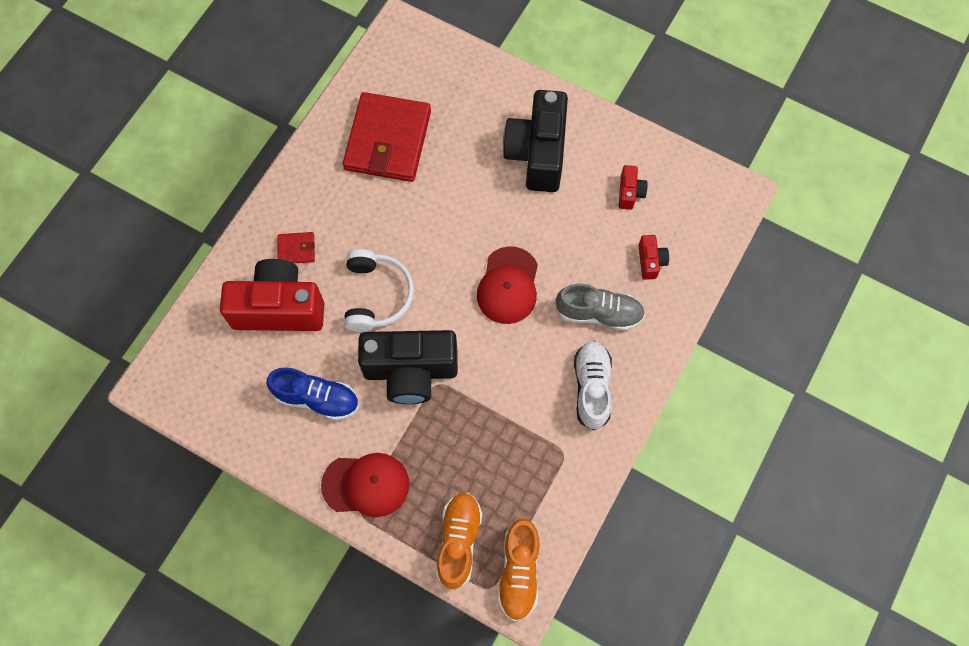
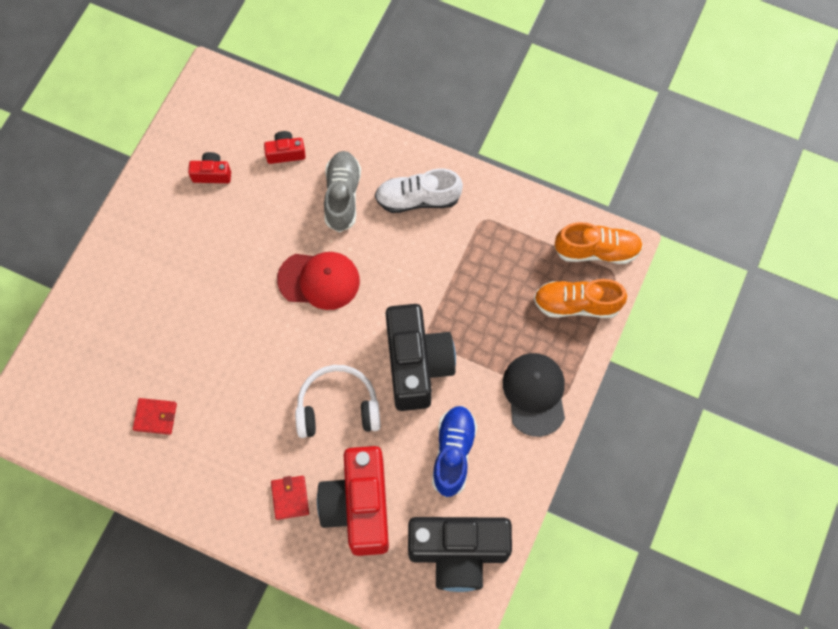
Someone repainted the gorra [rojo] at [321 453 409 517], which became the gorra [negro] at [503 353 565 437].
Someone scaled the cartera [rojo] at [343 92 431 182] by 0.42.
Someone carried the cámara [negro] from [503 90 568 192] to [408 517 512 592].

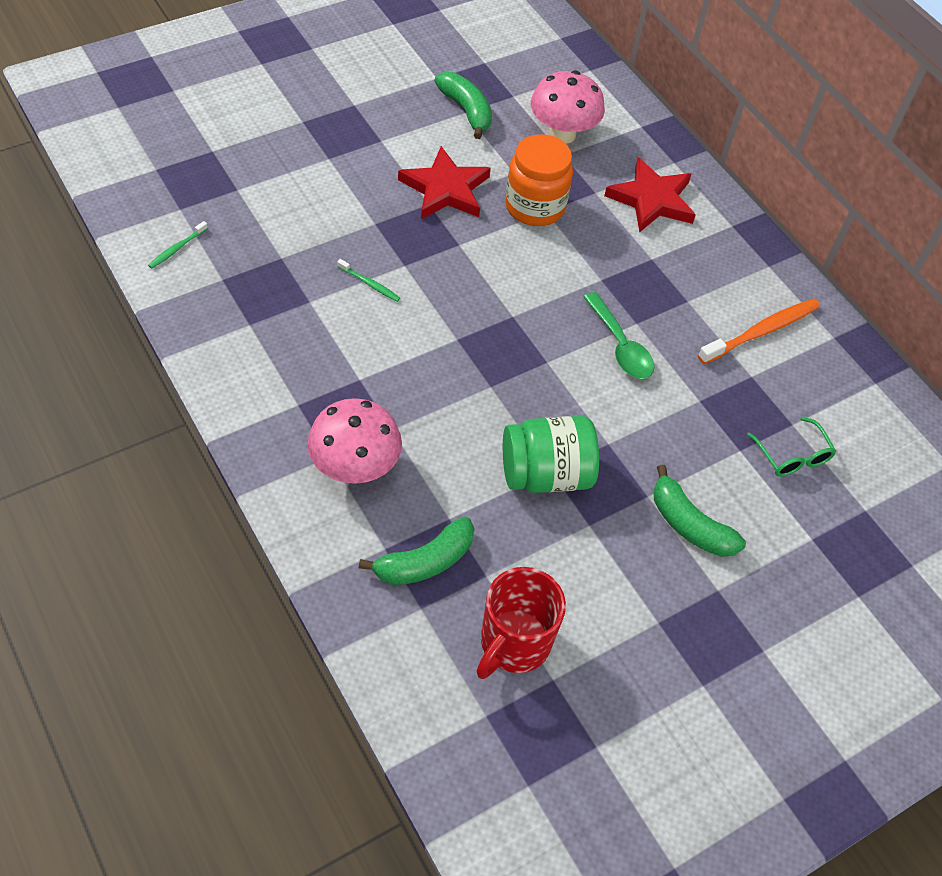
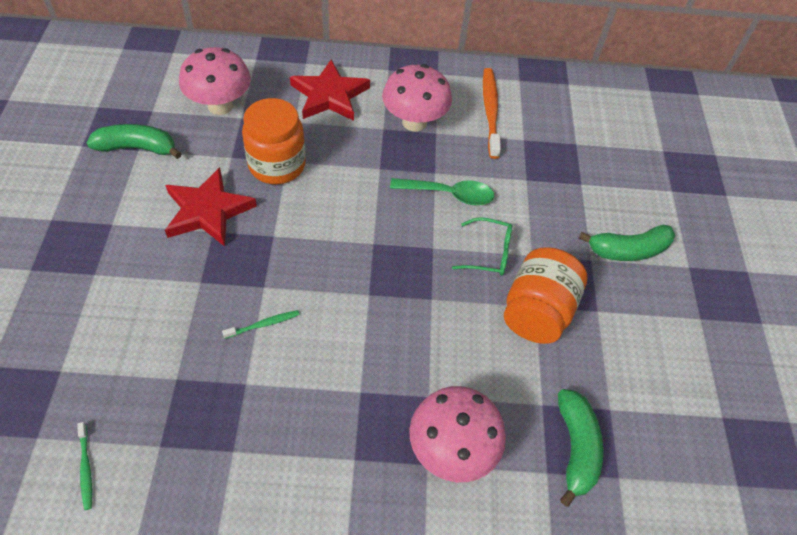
Someone took away the taza [rojo] at [477 567 566 679].
Someone repainted the tarro [verde] at [503 416 599 493], which became the tarro [naranja] at [504 247 587 344].
Someone carried the gafas [verde] from [747 417 836 477] to [452 217 512 276].
Someone put down the seta [rosa] at [382 64 452 131].

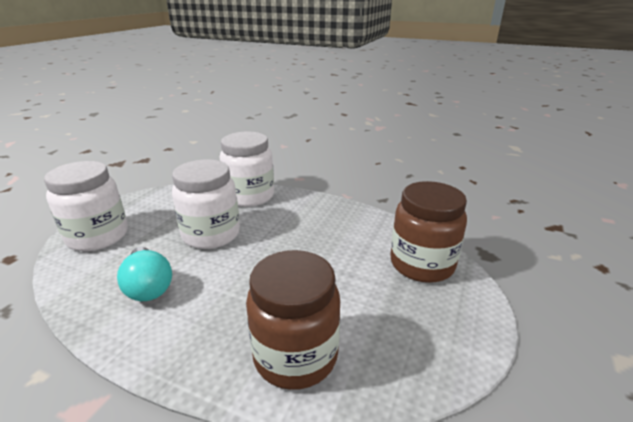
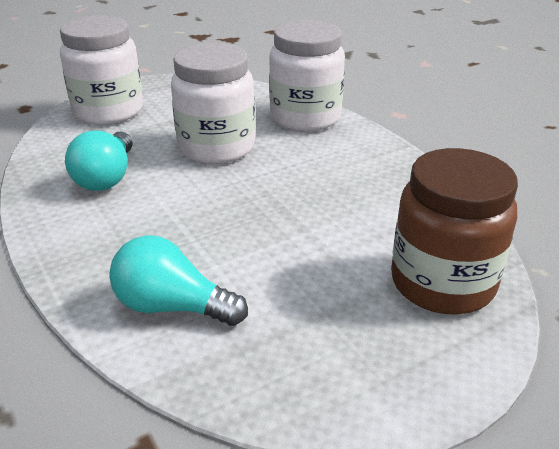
Someone swapped the tarro [marrón] at [246 250 340 390] for the bombilla [turquesa] at [109 235 248 326].

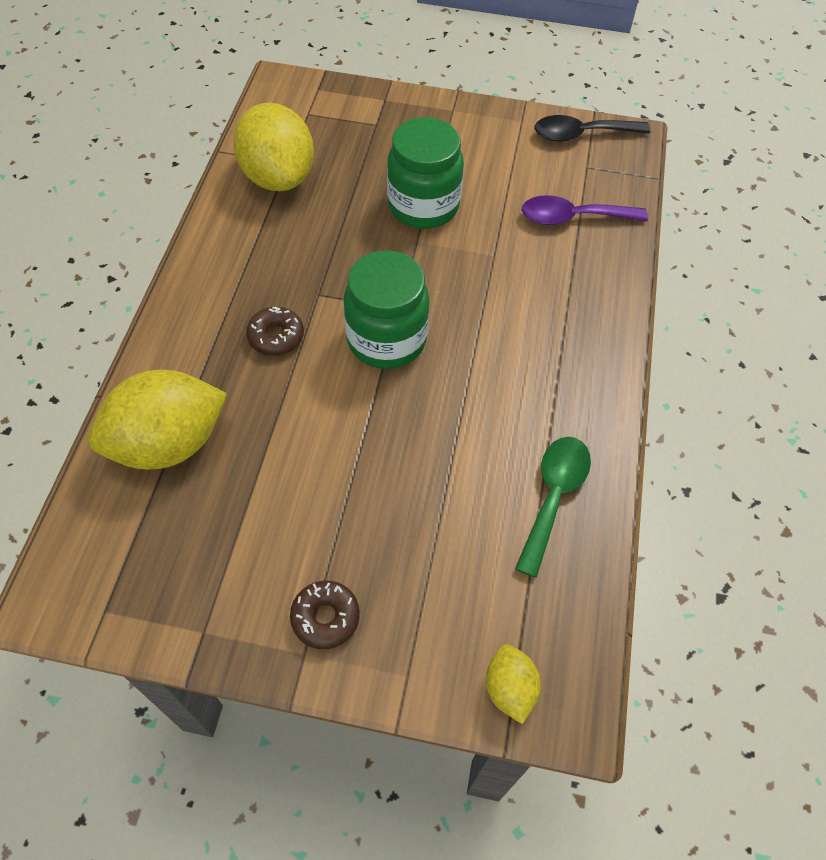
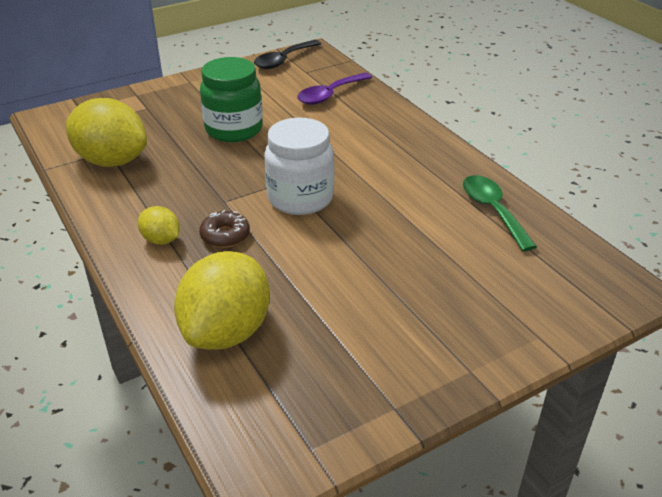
Someone took away the rosquilla [marrón] at [290 581 360 649].
Someone repainted the tarro [verde] at [344 250 429 369], which became the tarro [blanco] at [264 118 334 215].
Someone carried the limón [amarillo] from [486 644 541 724] to [138 206 180 245].

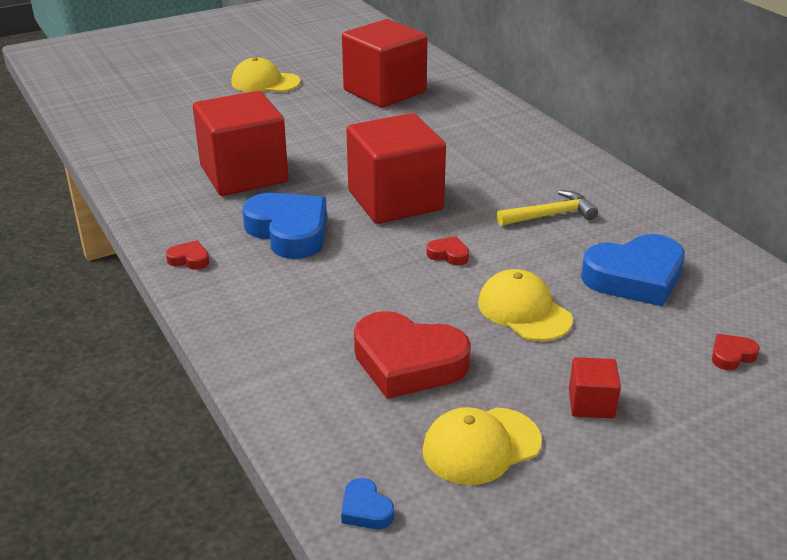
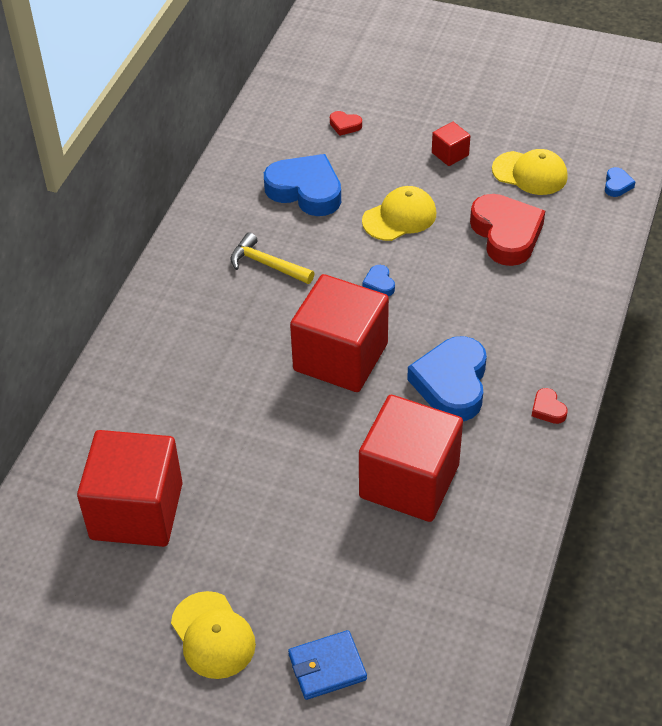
Someone repainted the corazón [rojo] at [427 237 469 266], which became the corazón [azul] at [362 265 395 296].
Someone rotated the gorra [amarillo] at [478 269 573 341] by 135 degrees counterclockwise.
Someone put down the cartera [azul] at [288 630 367 700].

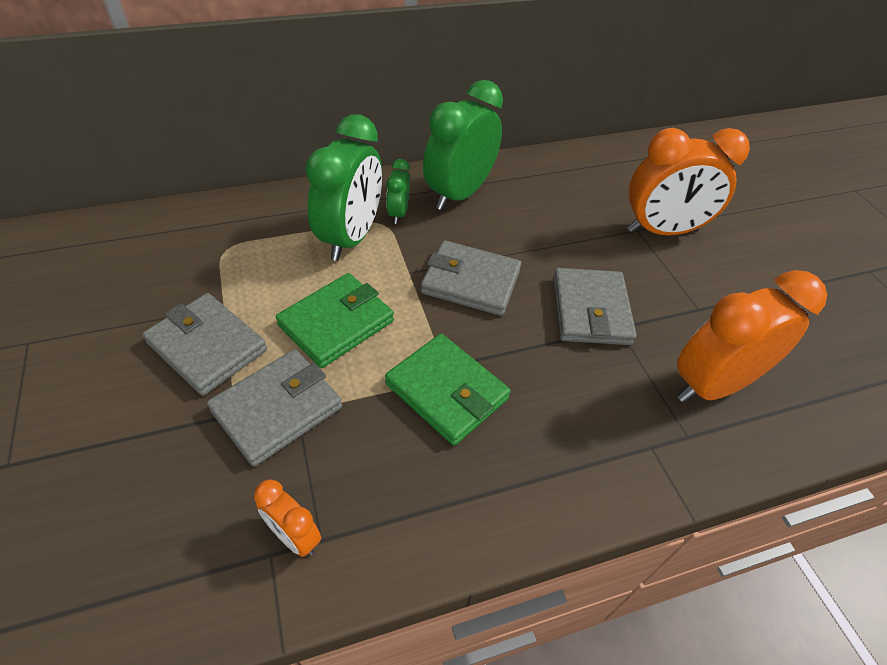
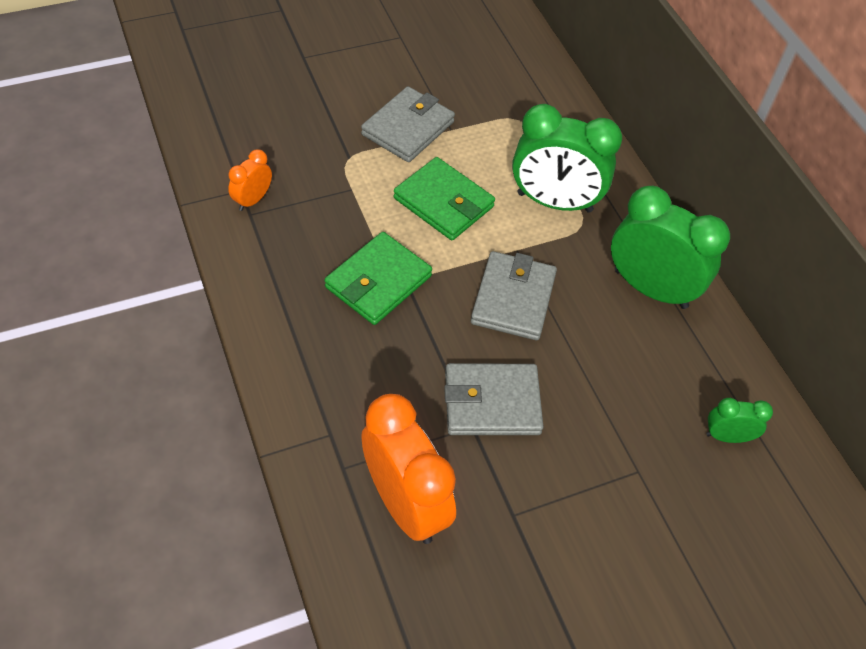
Someone took away the cartera [gris] at [207 349 342 467].
Someone carried the despertador [verde] from [386 159 410 224] to [706 398 773 443].
Someone took away the despertador [naranja] at [627 128 750 235].

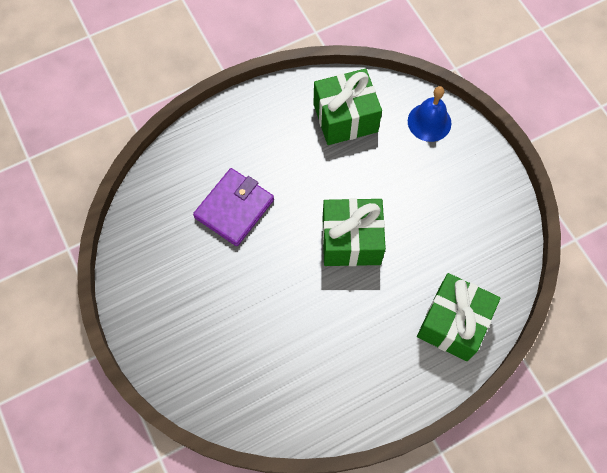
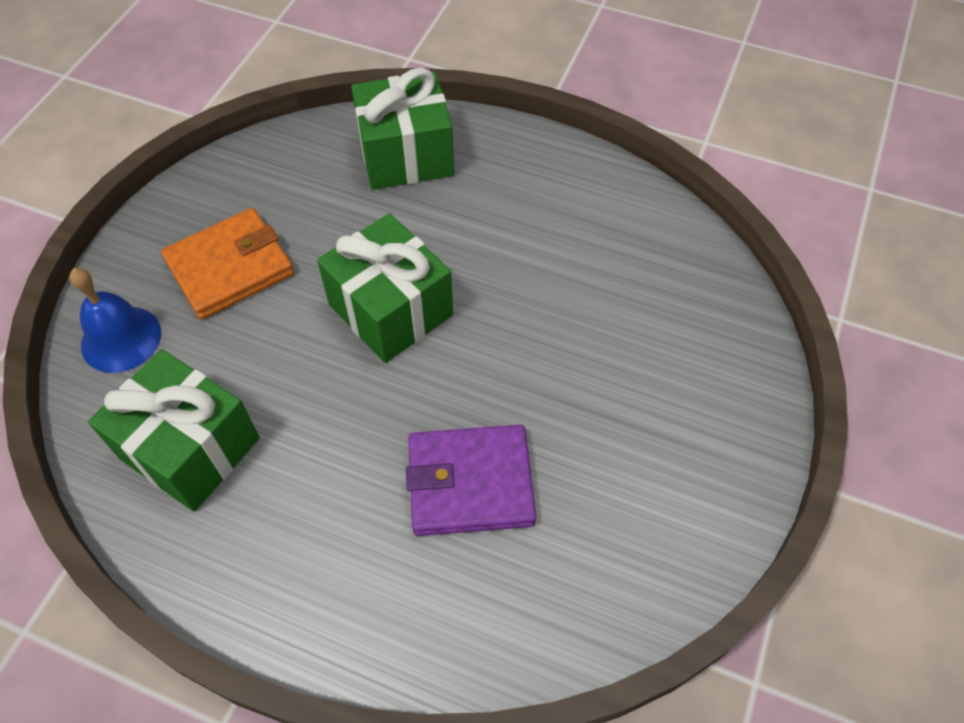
Someone put down the cartera [naranja] at [161 208 294 319].

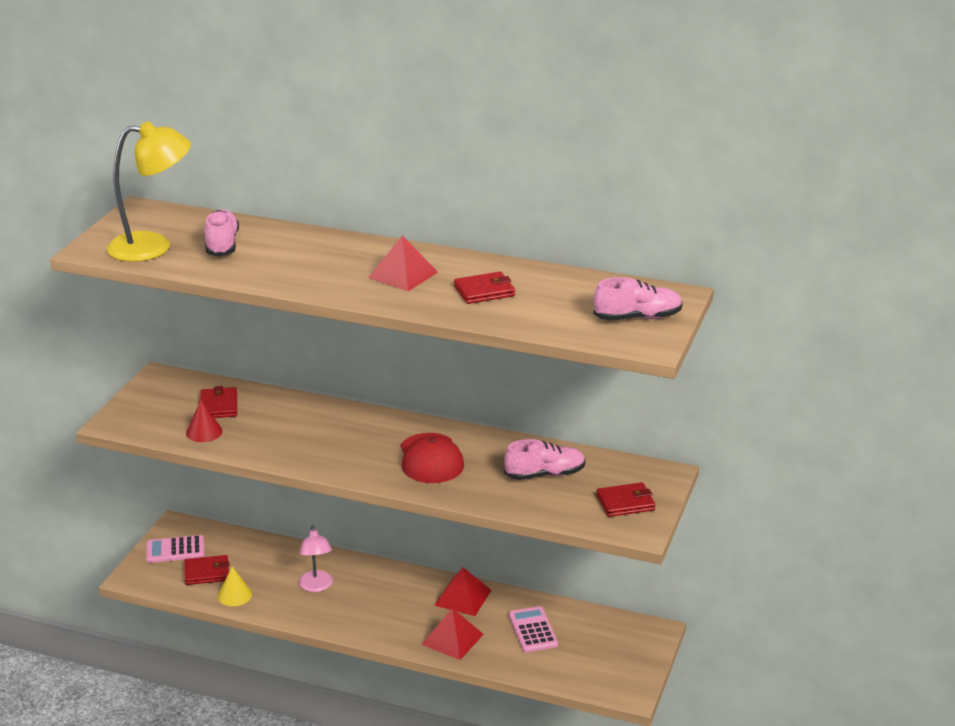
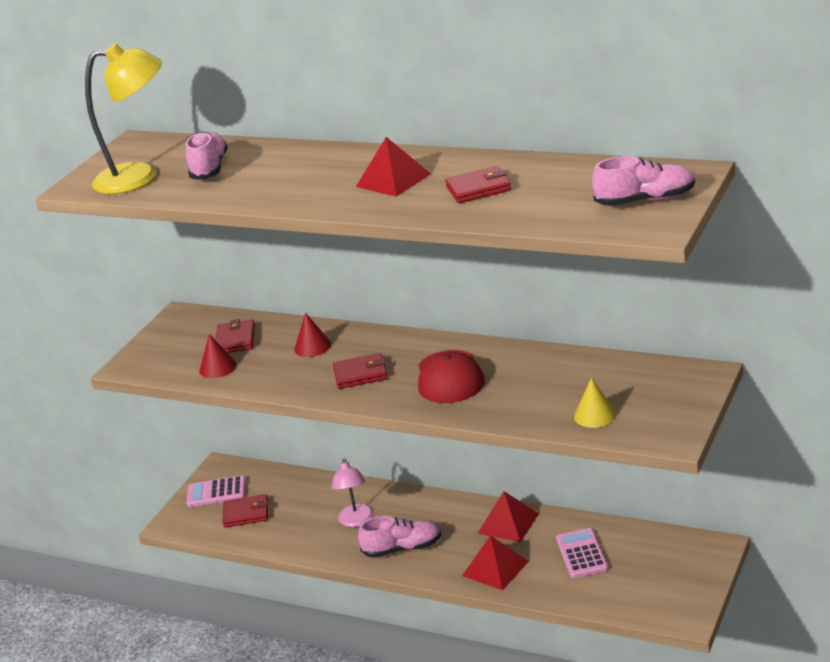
Someone carried the cono [amarillo] from [218 566 252 606] to [574 378 616 428].
Someone carried the zapato [rosa] from [504 439 586 480] to [358 516 441 558].
Someone carried the cartera [rojo] from [597 482 655 517] to [333 353 387 389].
Someone put down the cono [rojo] at [294 313 331 357].

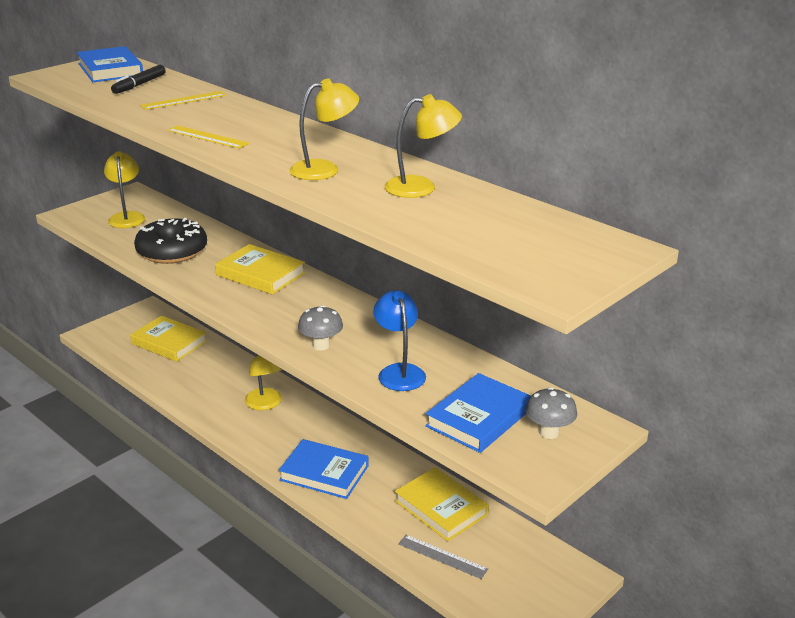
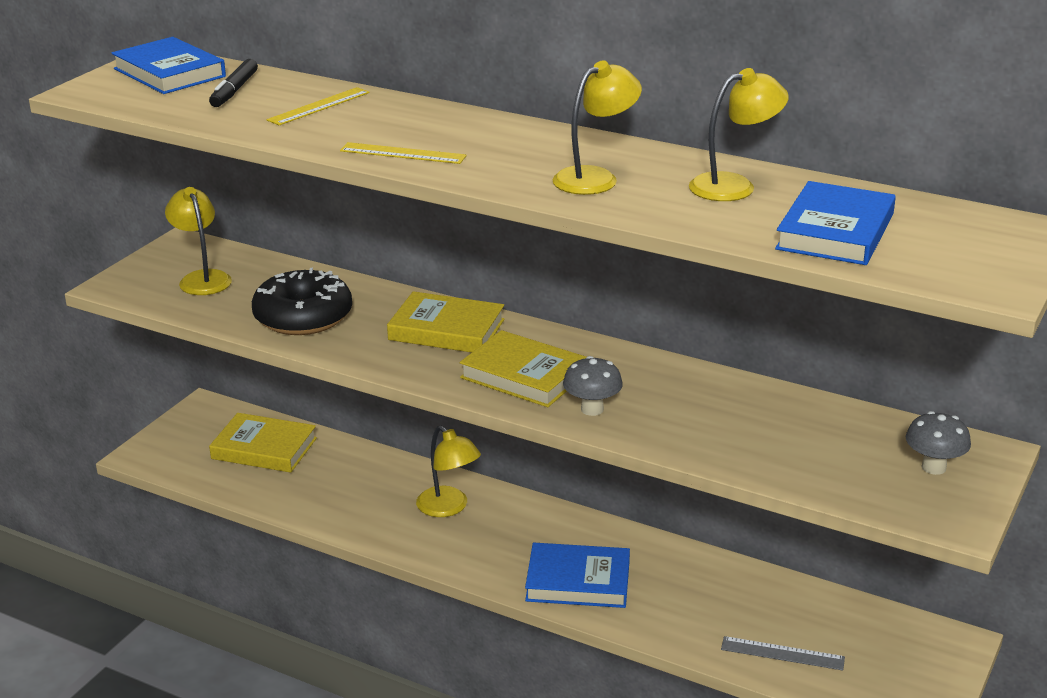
Someone took away the lámpara [azul] at [373 290 426 391].
Someone carried the libro [amarillo] from [395 467 489 541] to [460 330 586 407].
Someone carried the libro [azul] from [425 373 531 453] to [775 181 896 265].

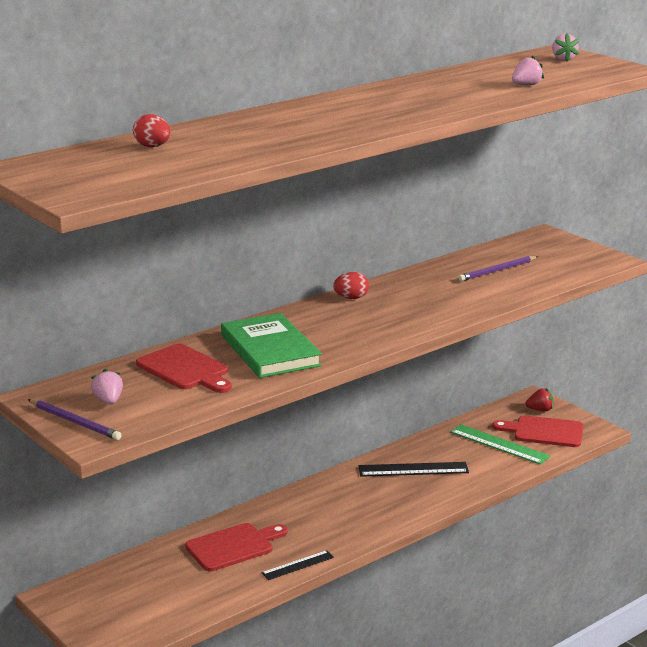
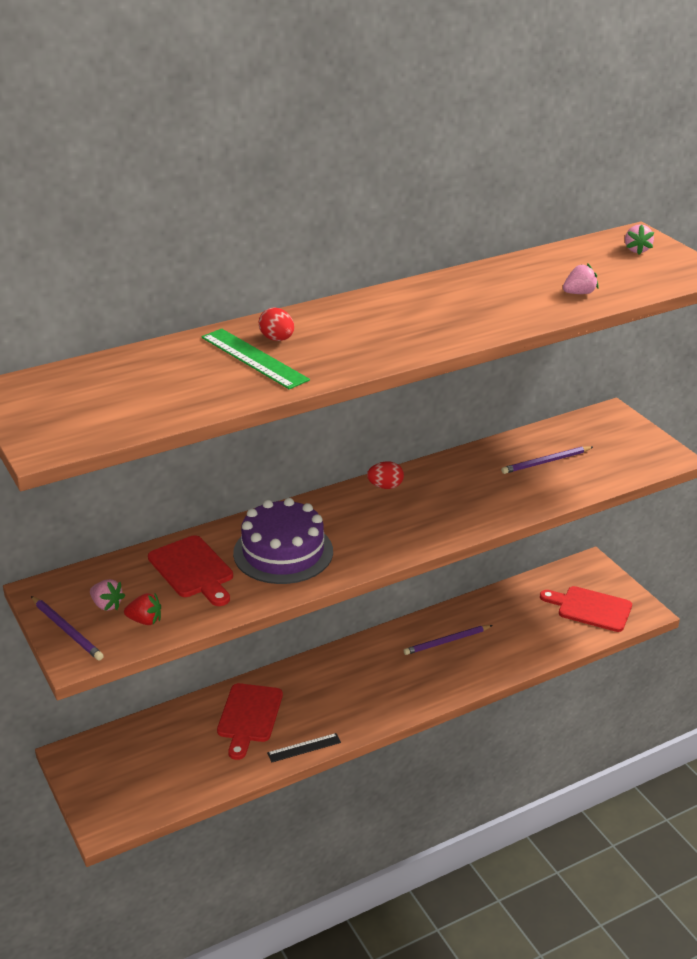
Someone rotated the fresa [rosa] at [91 368 123 404] by 135 degrees clockwise.
Someone carried the huevo [rojo] from [133 114 171 147] to [259 308 294 341].
Someone rotated the tabla de cortar [rojo] at [185 523 288 571] by 120 degrees clockwise.
Someone swapped the libro [verde] at [221 313 322 378] for the tarta [morado] at [233 498 333 584].
Someone swapped the regla [negro] at [359 462 469 477] for the lápiz [morado] at [404 625 493 655].
Someone carried the regla [verde] from [450 424 551 465] to [201 328 310 389].
Someone carried the fresa [rojo] from [526 388 553 411] to [124 593 161 625].

